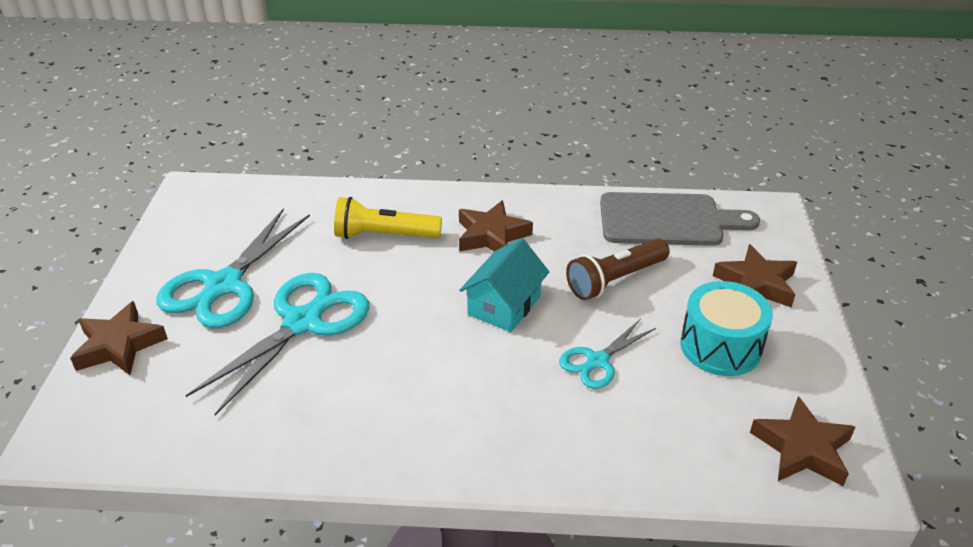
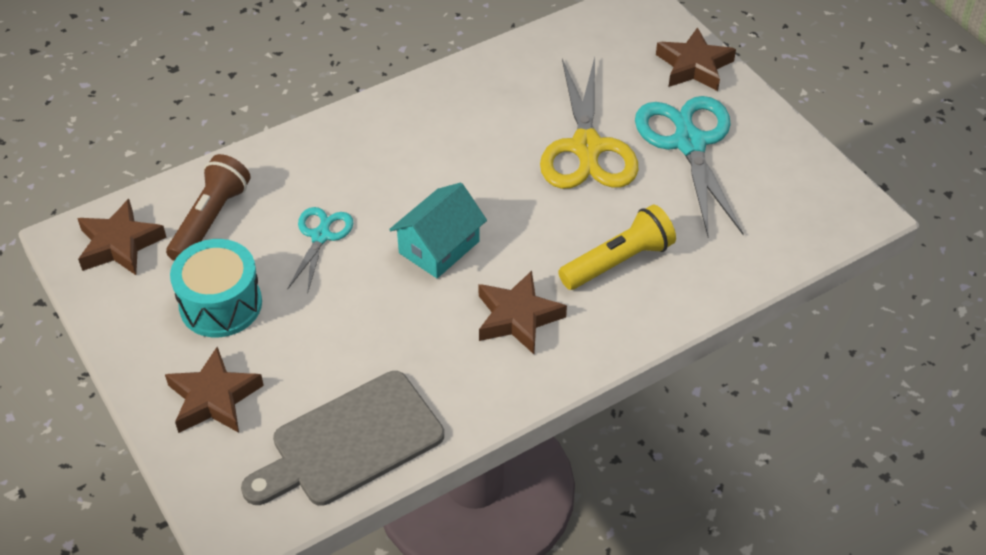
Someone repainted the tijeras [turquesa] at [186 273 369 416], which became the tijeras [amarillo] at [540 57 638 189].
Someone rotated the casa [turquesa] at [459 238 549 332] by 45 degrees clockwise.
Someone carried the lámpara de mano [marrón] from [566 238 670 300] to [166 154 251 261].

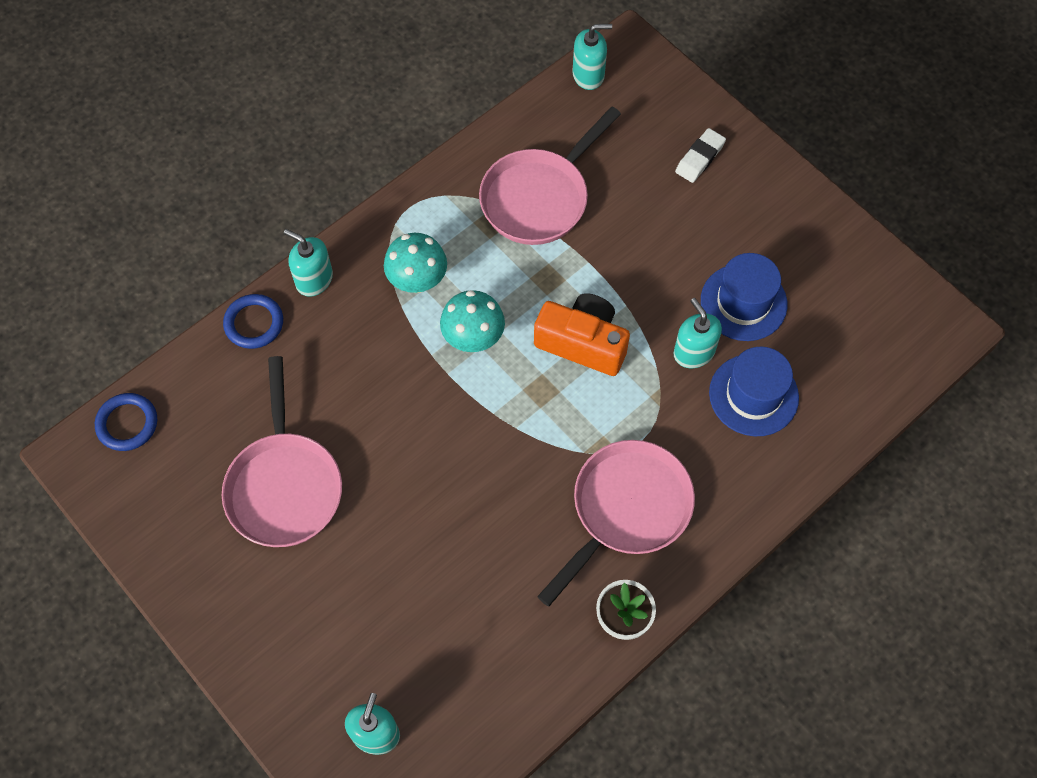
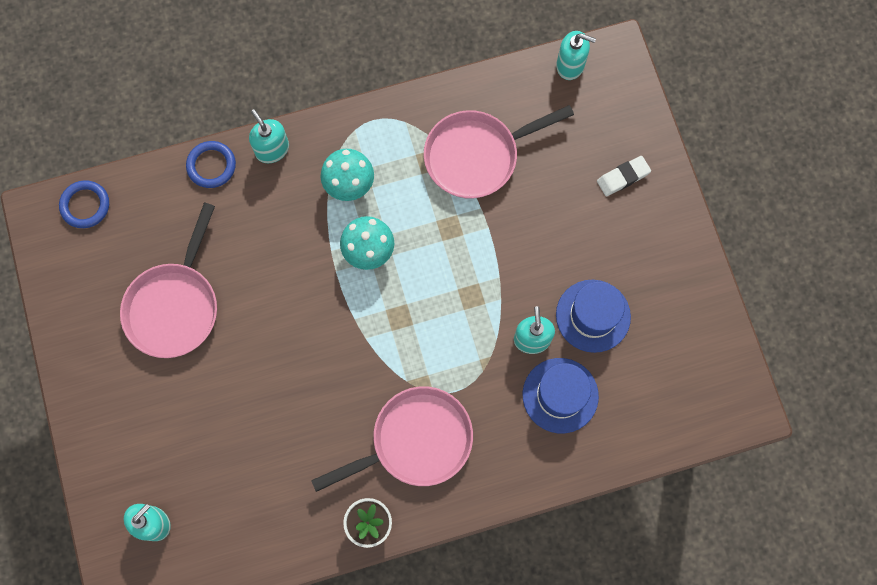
Someone took away the cámara [naranja] at [534 293 630 376].

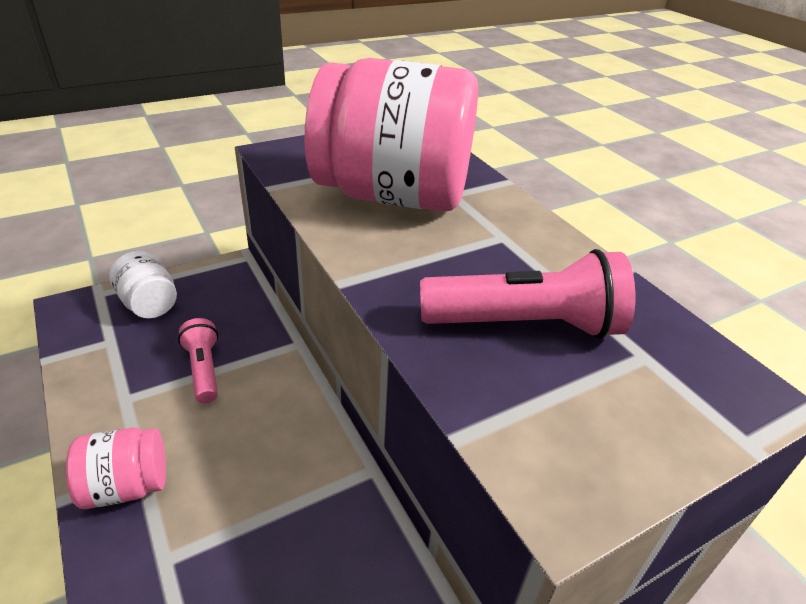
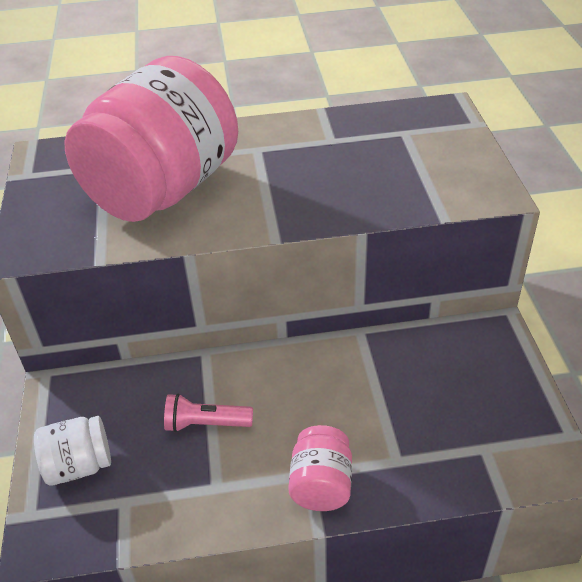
Someone took away the lámpara de mano [rosa] at [420 249 635 339].

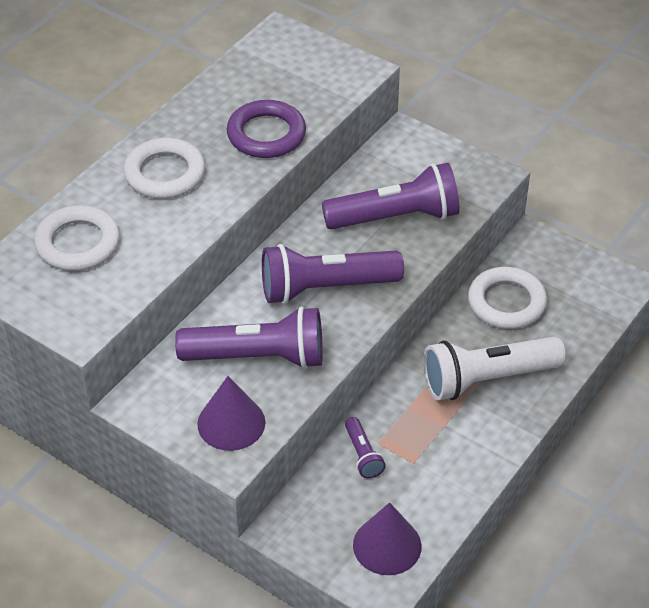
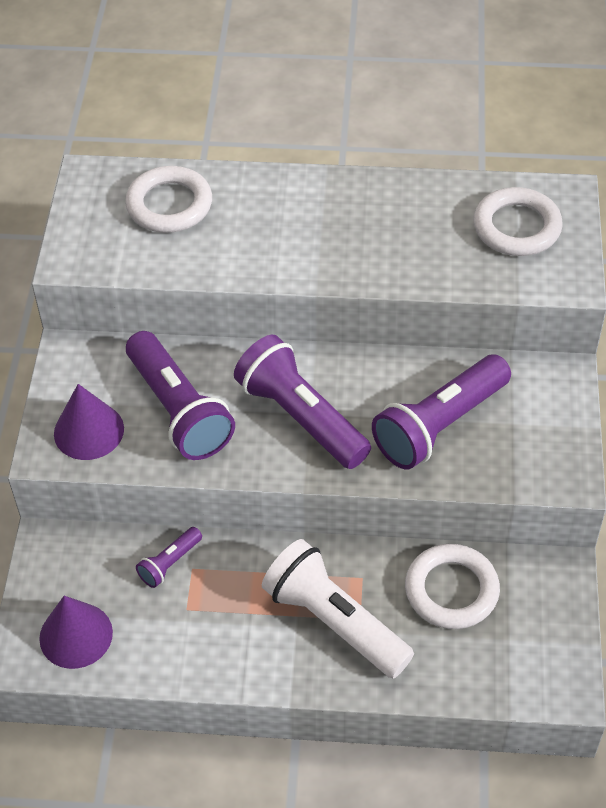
Someone carried the anillo [blanco] from [124 138 205 199] to [474 187 563 256].
Someone took away the anillo [morado] at [227 100 306 158].
Someone rotated the lámpara de mano [morado] at [322 163 460 230] by 90 degrees clockwise.

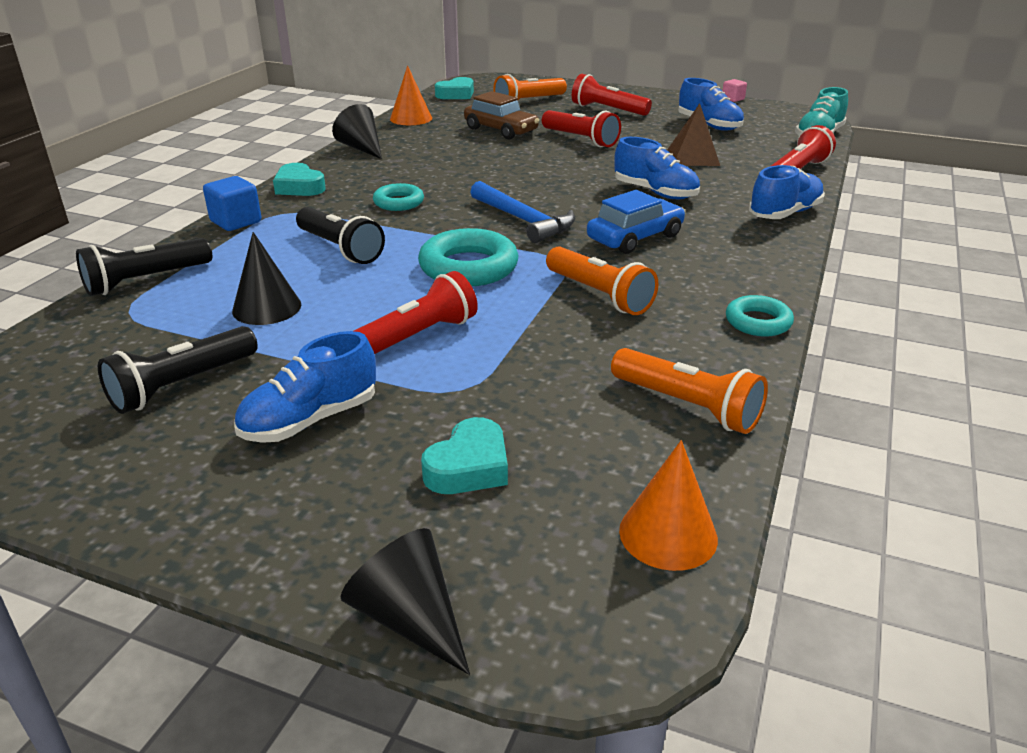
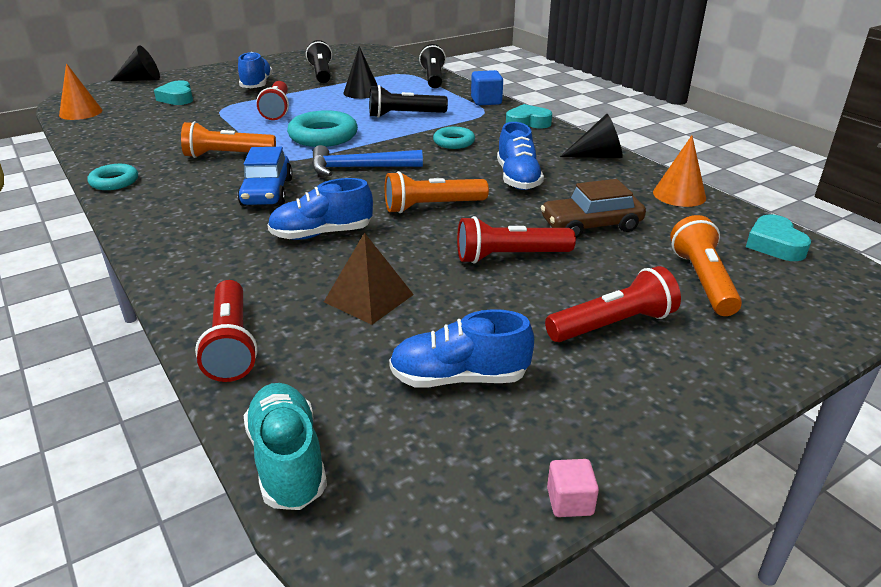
Someone carried the lámpara de mano [naranja] from [611 348 768 434] to [385 171 489 213].
Someone carried the zapato [azul] from [749 165 825 219] to [497 122 544 190].

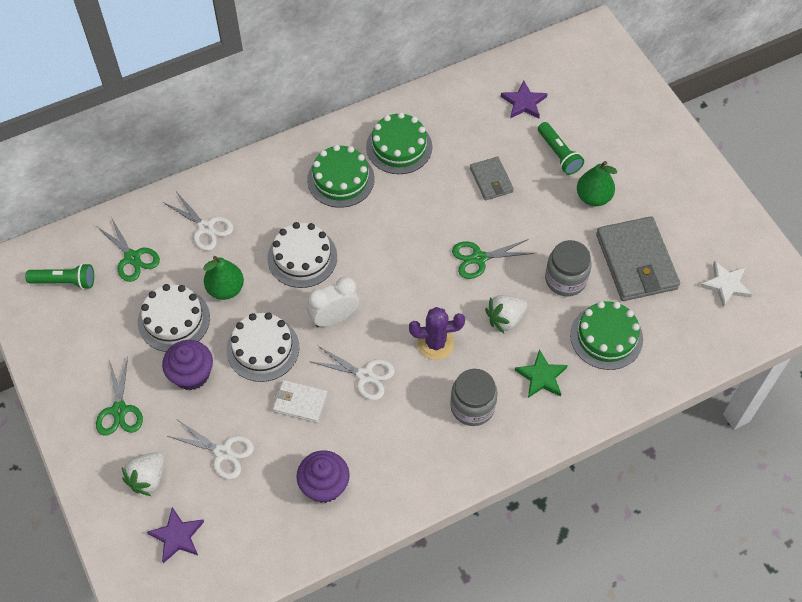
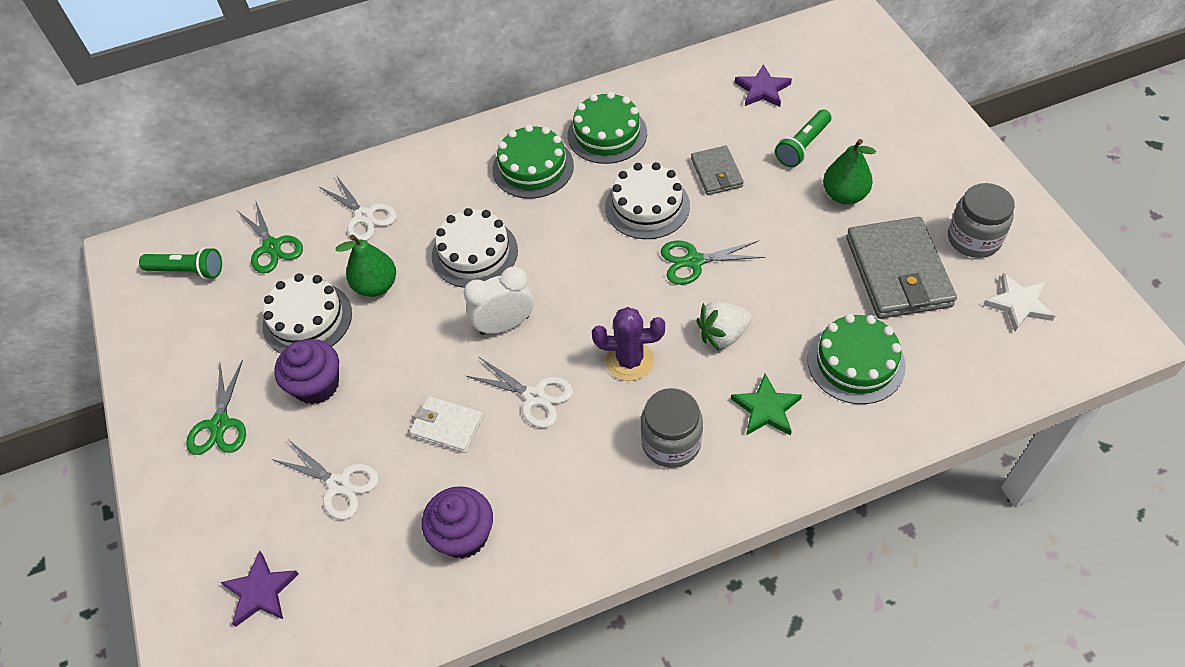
Someone took away the fresa [blanco] at [122 452 164 496].
Someone carried the tarta [blanco] from [226 312 299 382] to [605 162 690 239].
Someone rotated the lámpara de mano [verde] at [538 122 584 175] by 60 degrees clockwise.
Someone carried the tarro [gris] from [545 240 592 297] to [948 183 1015 258].

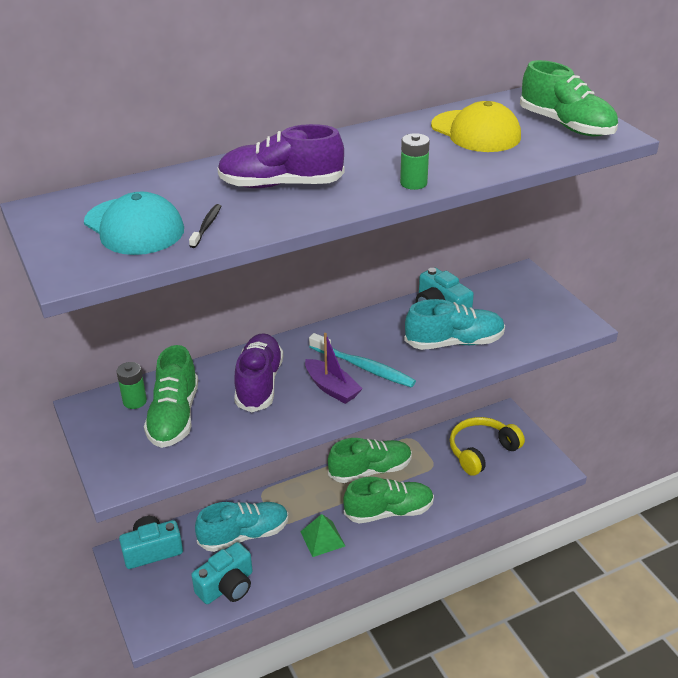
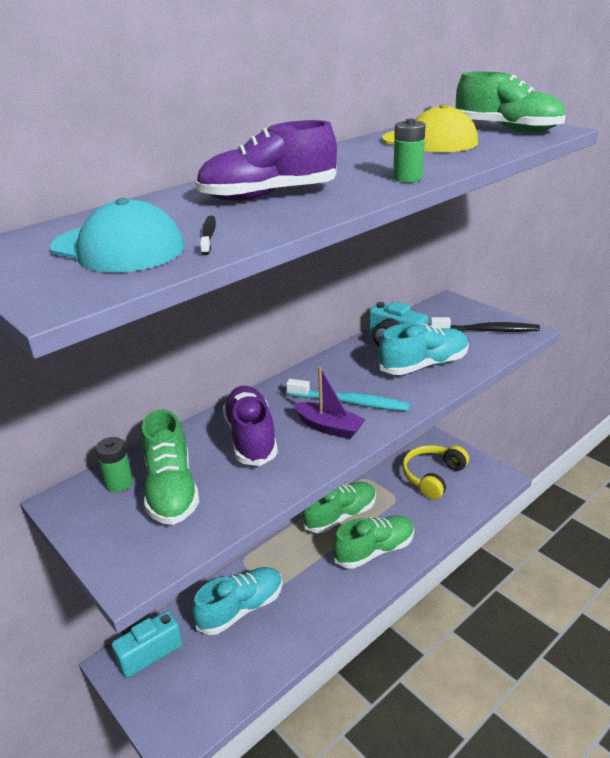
Someone took away the cámara [turquesa] at [191 542 253 604].
Someone took away the pirámide [verde] at [300 514 345 557].
Someone put down the cepillo de dientes [negro] at [430 317 540 332].

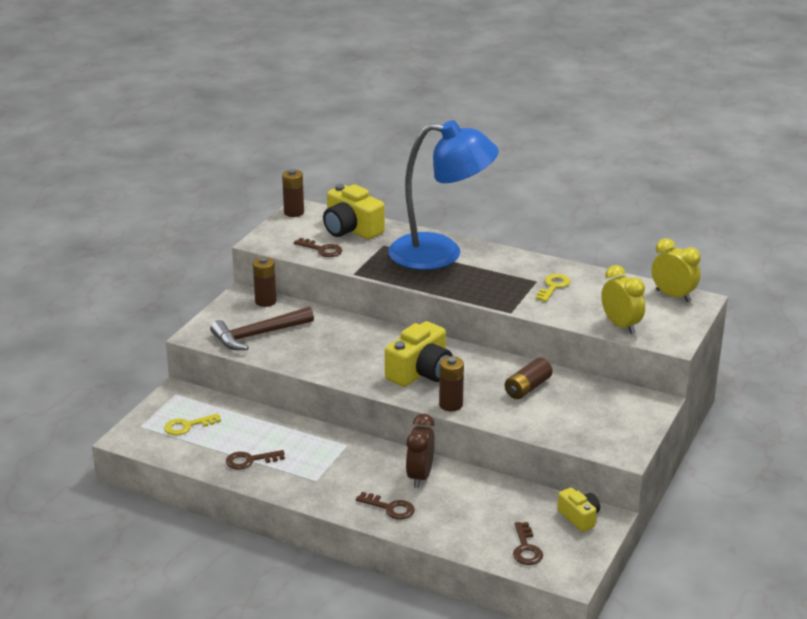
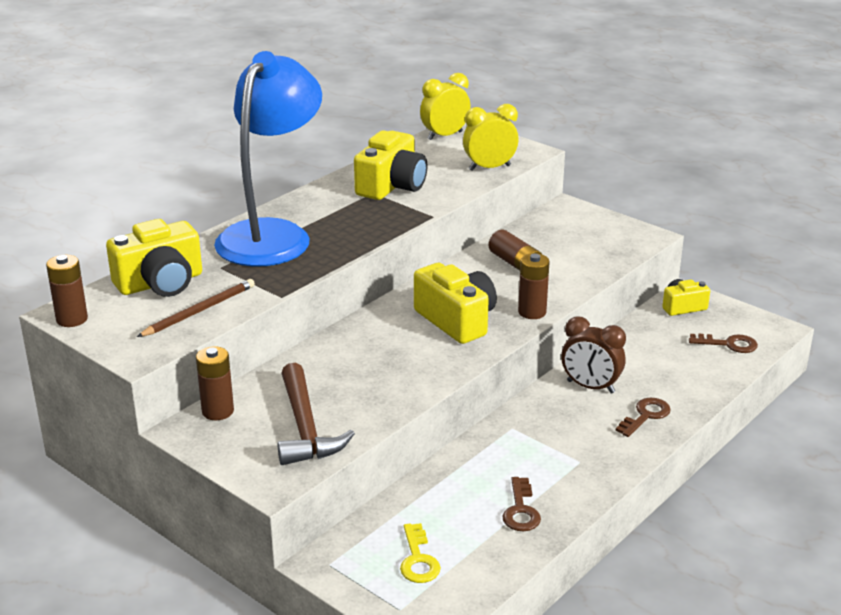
Someone swapped the llave [marrón] at [294 238 342 257] for the lápiz [marrón] at [137 279 255 337].
Someone swapped the llave [amarillo] at [536 274 570 302] for the cámara [amarillo] at [354 130 428 200].

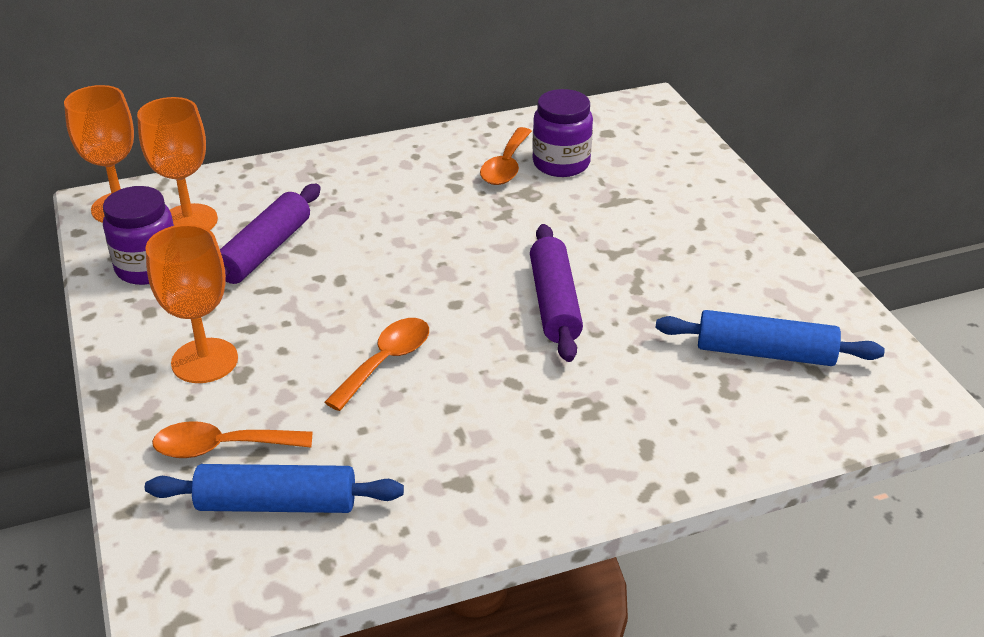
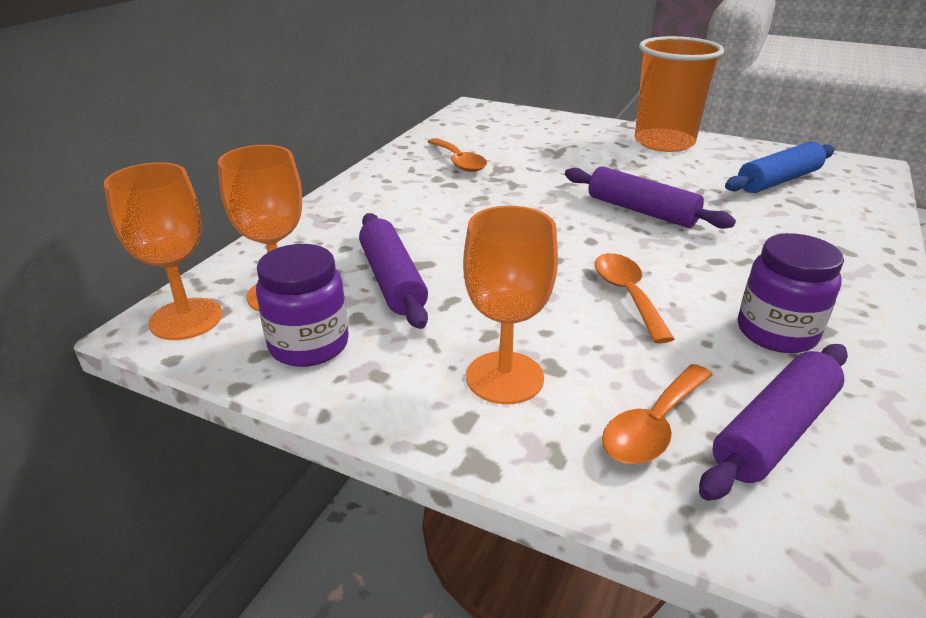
Someone repainted the rodillo [azul] at [145 464 404 513], which became the rodillo [morado] at [699 344 848 501].
Someone carried the tarro [morado] from [532 89 593 177] to [738 233 844 353].
Someone put down the vaso [naranja] at [634 36 724 152].

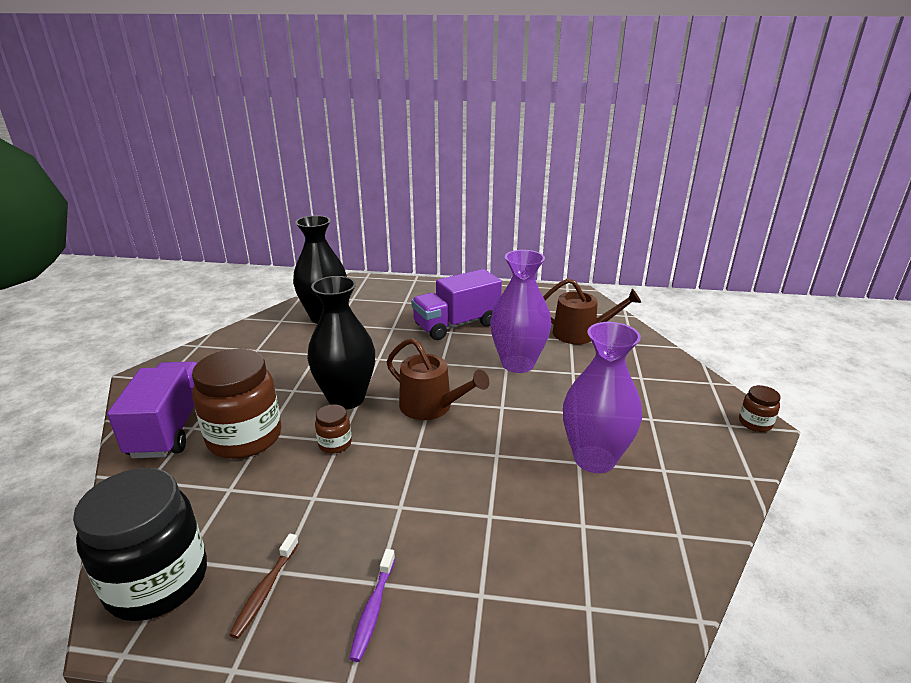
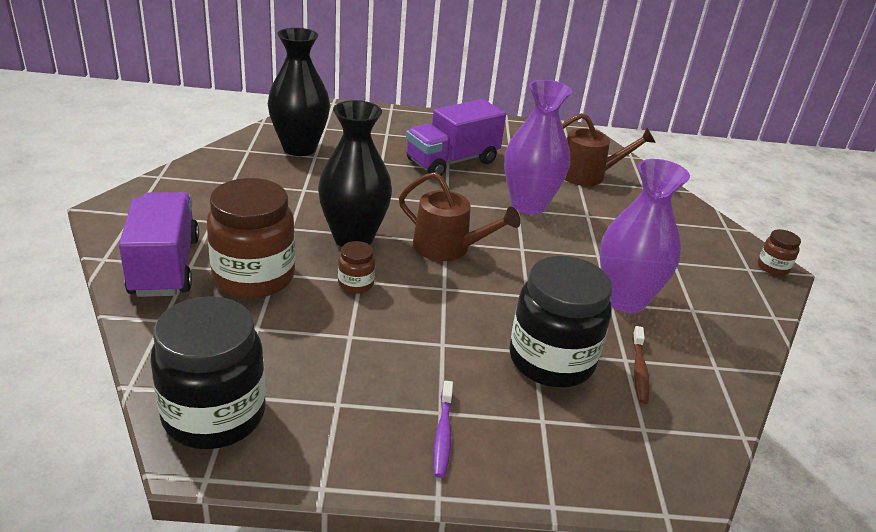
Someone carried the cepillo de dientes [marrón] from [229 534 299 639] to [632 326 650 404].
Someone put down the tarro [negro] at [509 256 612 387].

